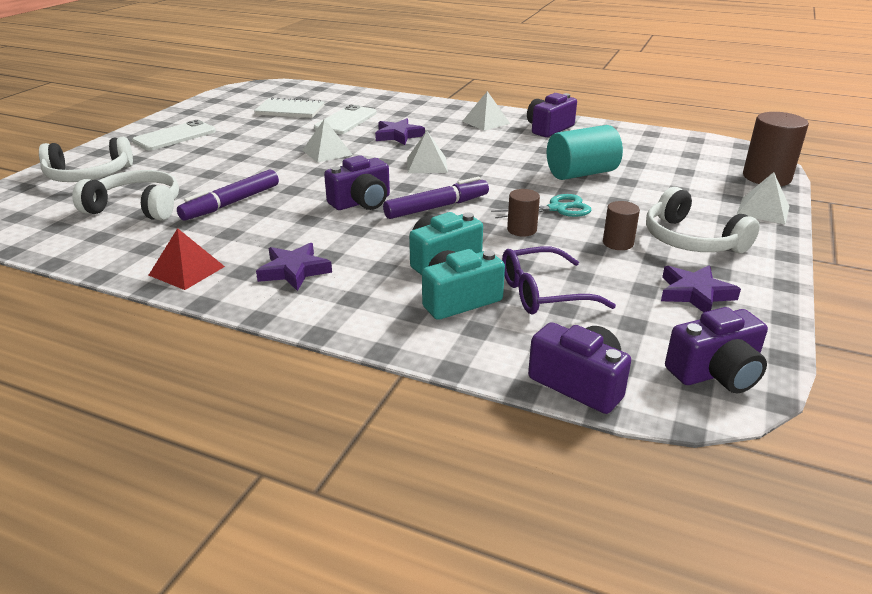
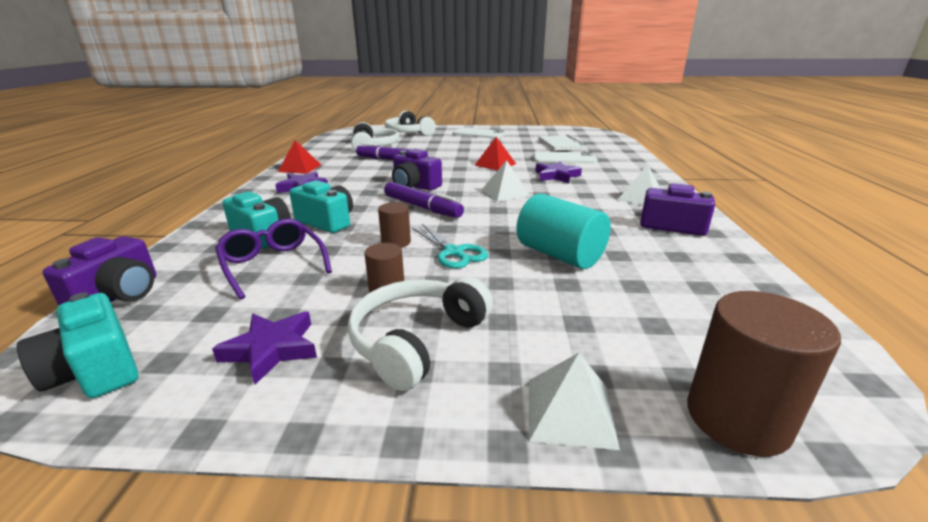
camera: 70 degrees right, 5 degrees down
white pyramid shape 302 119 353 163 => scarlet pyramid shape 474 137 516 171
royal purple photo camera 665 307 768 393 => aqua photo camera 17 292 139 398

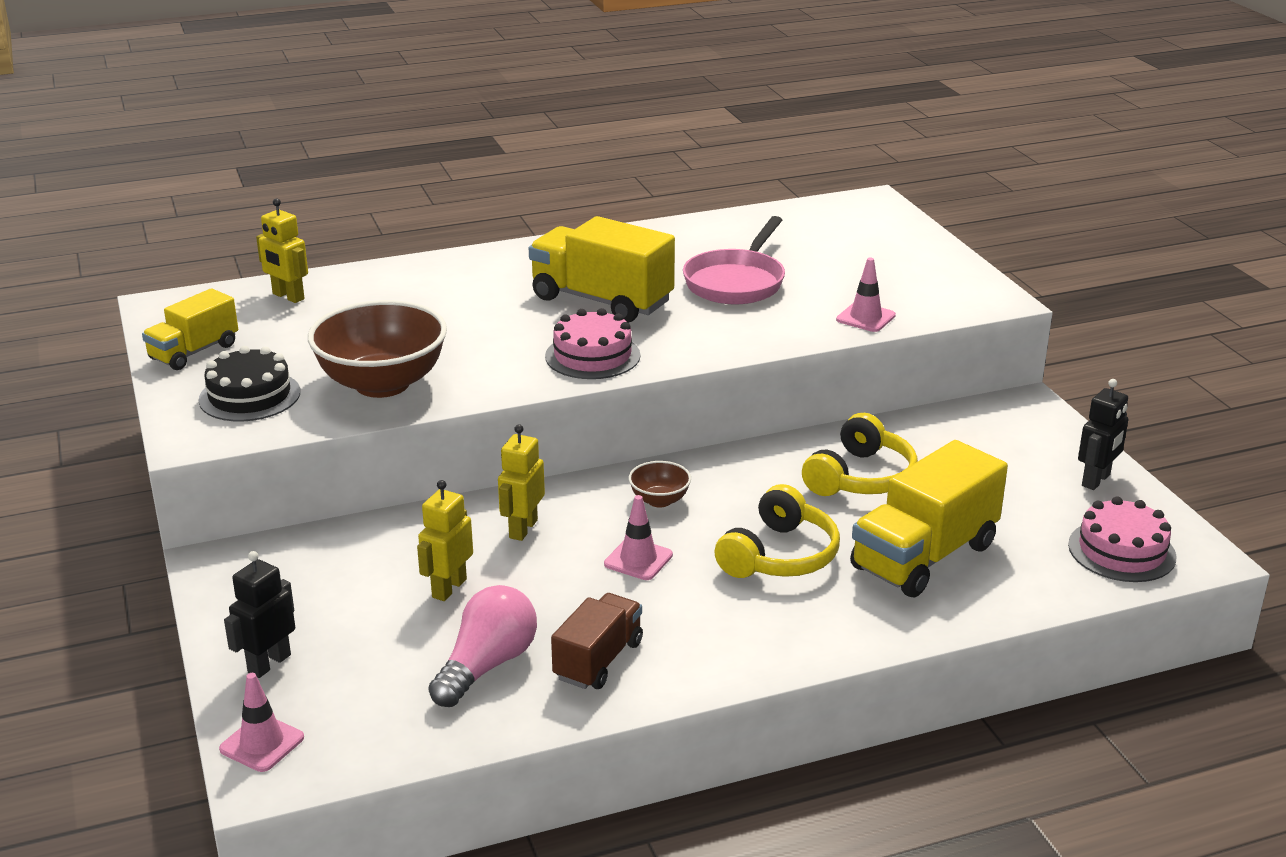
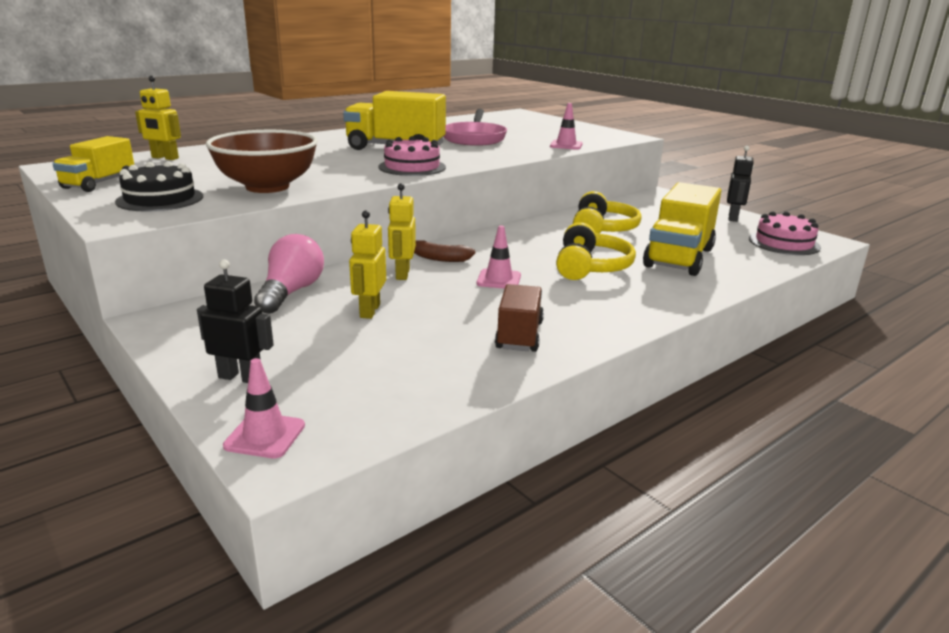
camera: 20 degrees left, 5 degrees down
black robot 224 551 295 678 => black robot 197 259 274 383, 90 degrees clockwise
rosy bulb 428 585 537 707 => rosy bulb 254 234 324 314, relocated
dark brown serving bowl 629 461 691 508 => nothing
nothing => dark brown banana fruit 414 240 475 262

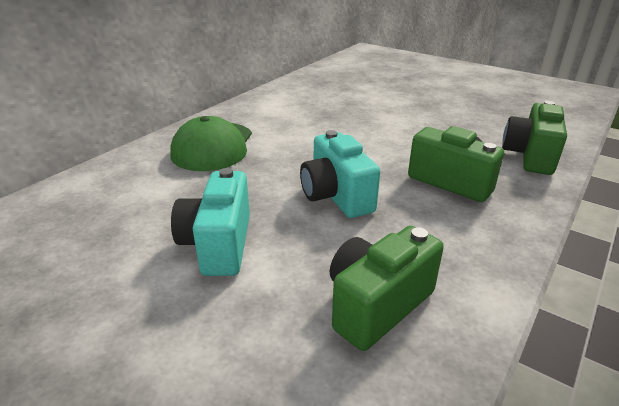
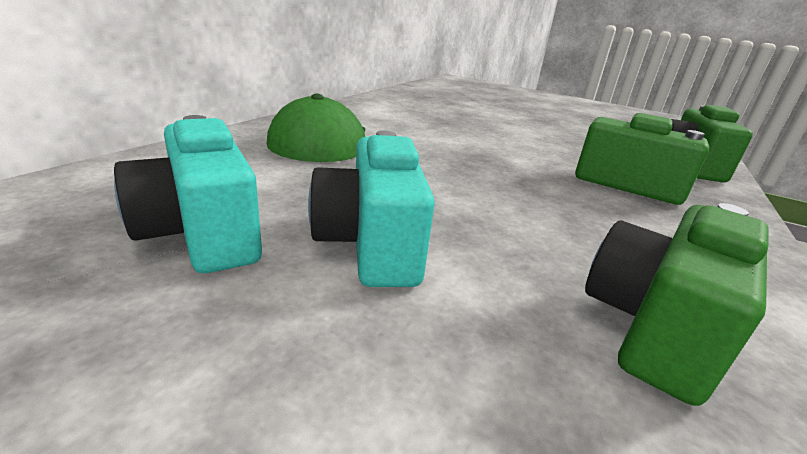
camera: 10 degrees left, 5 degrees down
aqua photo camera 300 130 380 218 => aqua photo camera 114 115 262 273, relocated

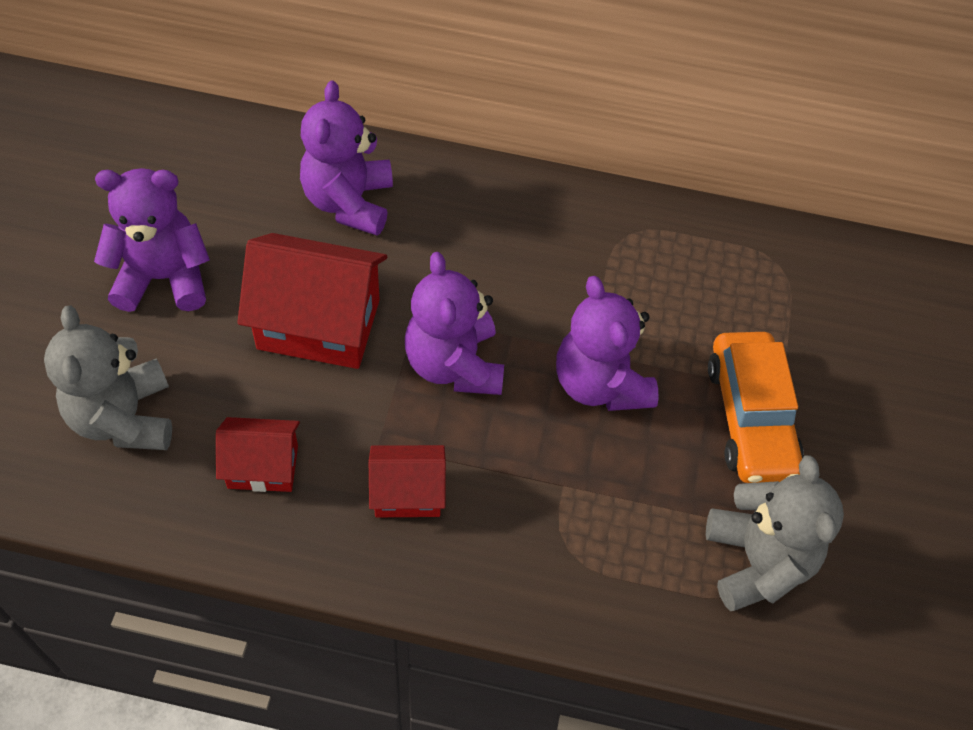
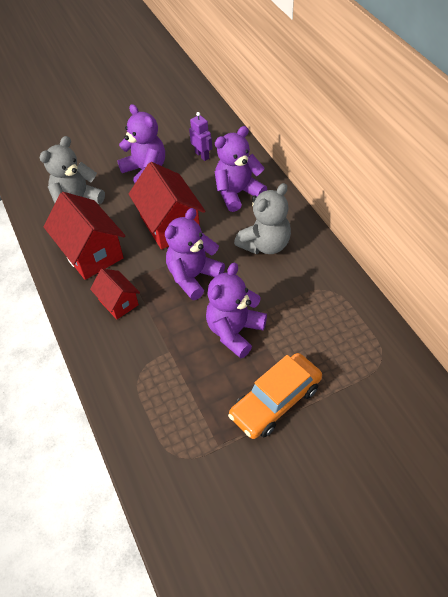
camera: 60 degrees right, 5 degrees down
scarlet cottage 216 417 300 492 => scarlet cottage 43 192 125 280, x1.76
ash-grey stuffed bear 706 455 844 611 => ash-grey stuffed bear 234 183 291 254, relocated
nothing => royal purple robot 189 112 213 161

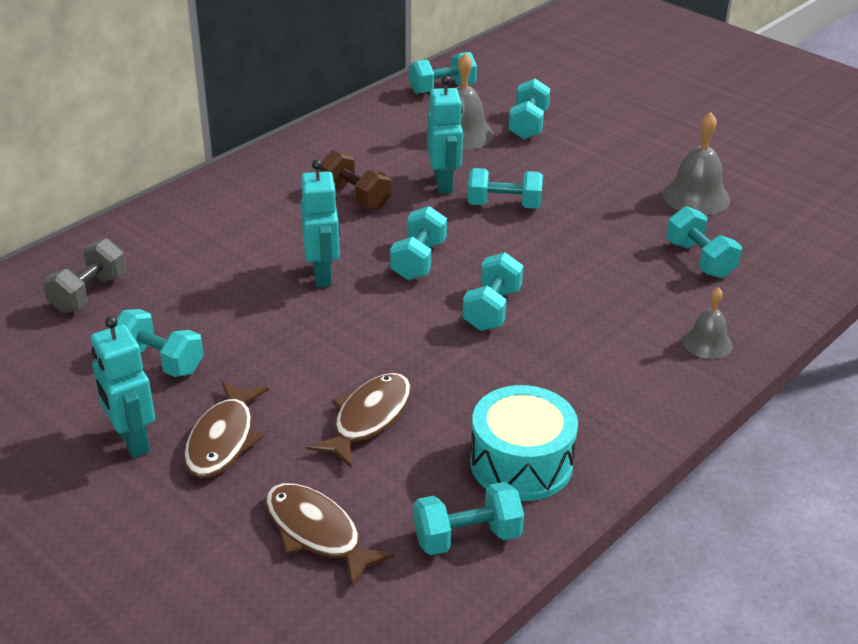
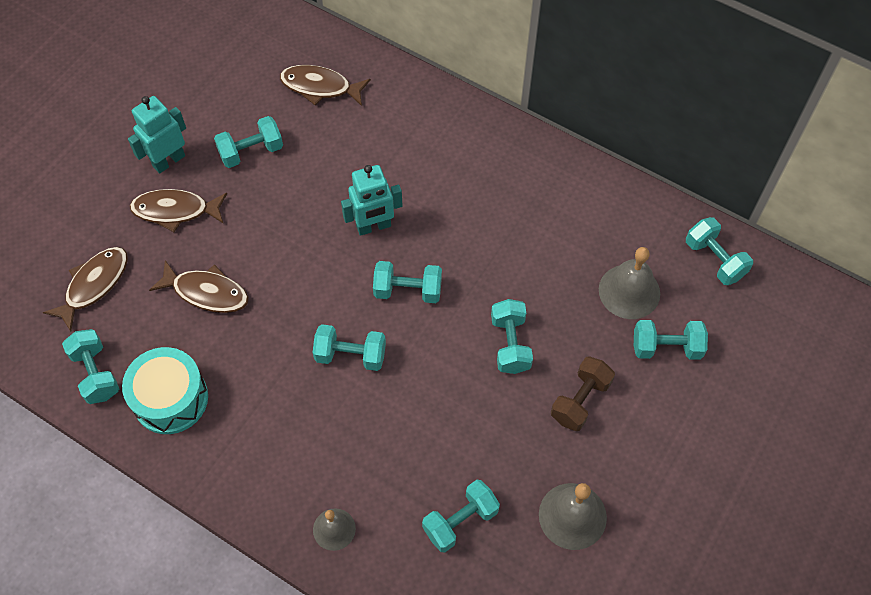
camera: 80 degrees right, 25 degrees up
ash-grey hand weight 43 238 126 313 => dark brown fish figure 280 65 371 106
aqua hand weight 117 309 204 377 => aqua hand weight 214 116 283 168, 45 degrees clockwise
dark brown hand weight 320 150 391 210 => dark brown hand weight 551 356 615 431, relocated
aqua robot 427 76 463 194 => nothing

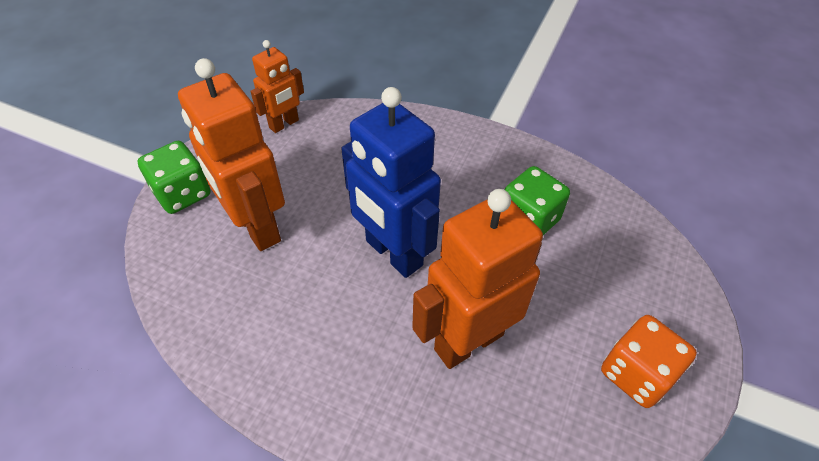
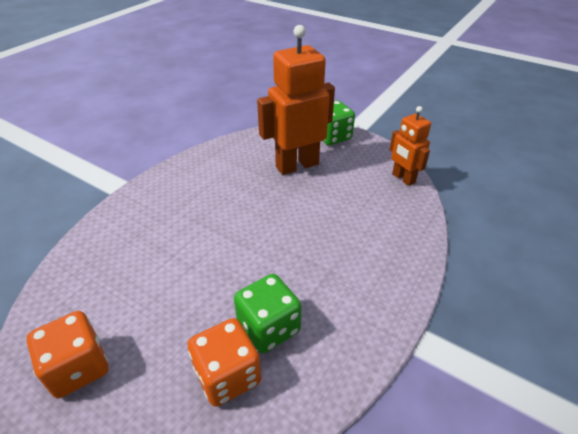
camera: 100 degrees right, 10 degrees down
blue robot 341 87 441 278 => nothing
orange robot 412 189 543 369 => nothing
nothing => orange die 188 318 261 407

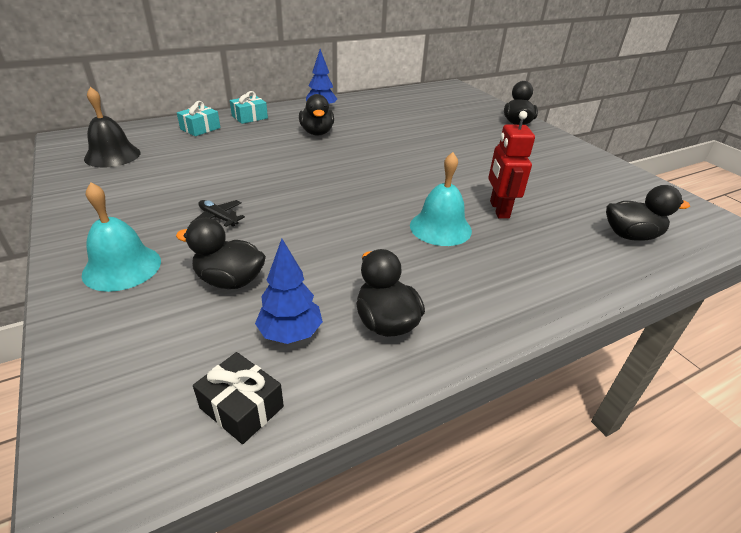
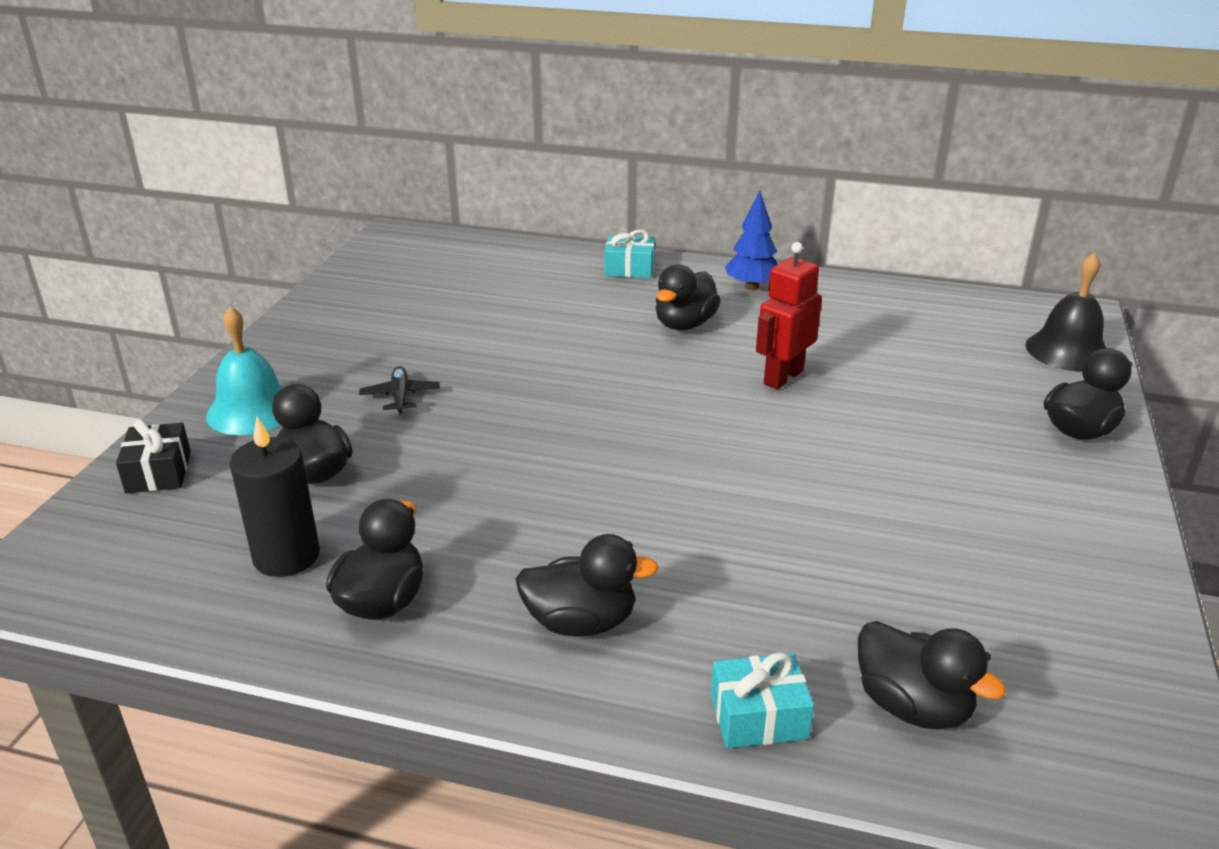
camera: 45 degrees right, 5 degrees down
black school bell 84 87 141 168 => black school bell 1026 253 1107 372, relocated
aqua wrapped gift 177 101 220 136 => aqua wrapped gift 711 652 814 748, relocated
black wrapped gift 193 352 284 444 => black wrapped gift 116 420 191 493, relocated
blue fir tree 255 239 323 344 => black pillar candle 230 417 320 577
aqua school bell 410 152 472 246 => nothing
scarlet robot 488 111 535 219 => scarlet robot 756 242 822 389, relocated
nothing => black rubber duck 515 534 659 637

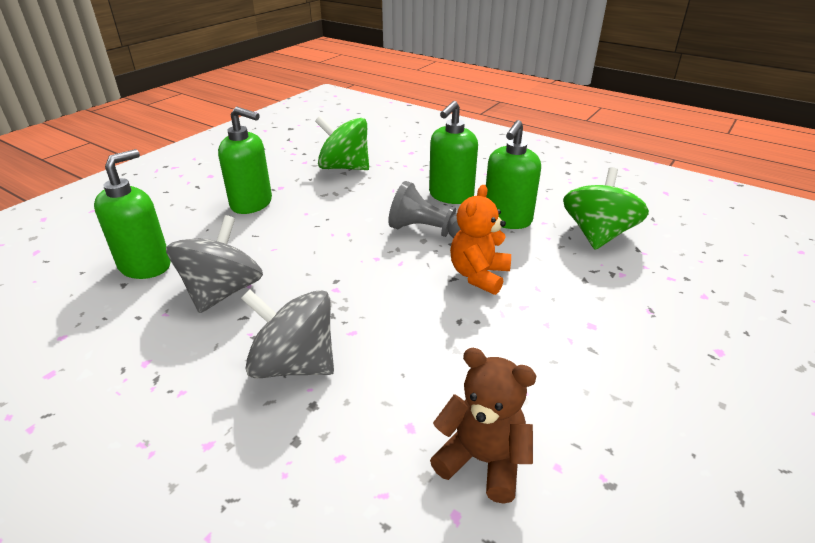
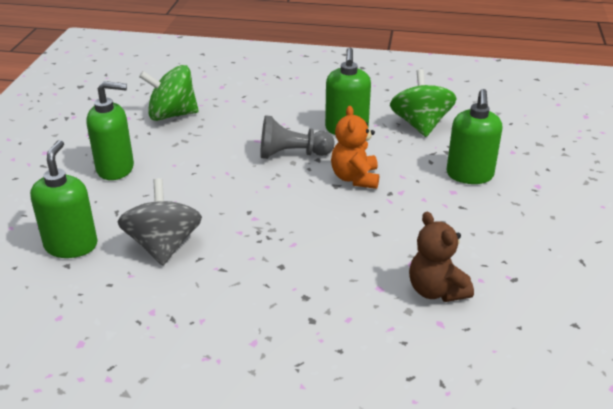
camera: 25 degrees left, 0 degrees up
ash-grey whirligig 241 290 334 379 => nothing
green pump bottle 429 101 478 204 => green pump bottle 446 89 502 184, relocated
dark brown stuffed bear 430 348 537 504 => dark brown stuffed bear 409 212 474 302, 120 degrees counterclockwise

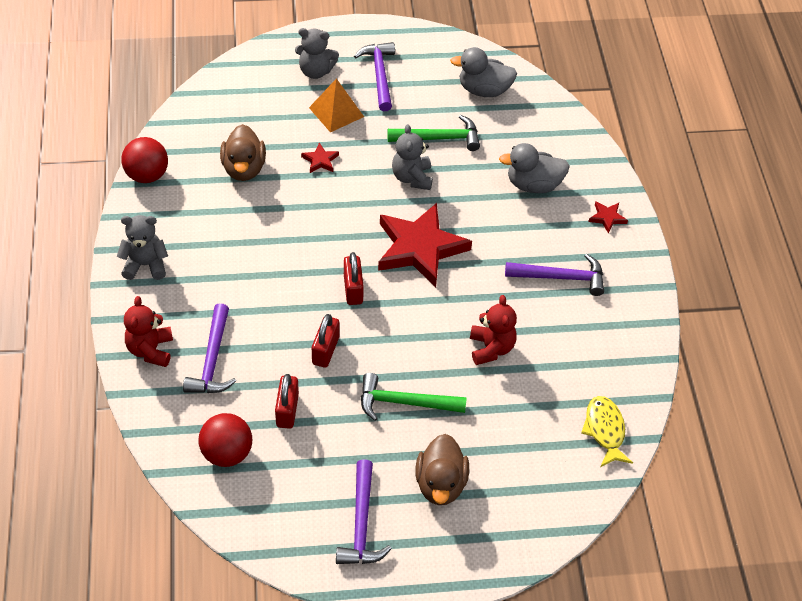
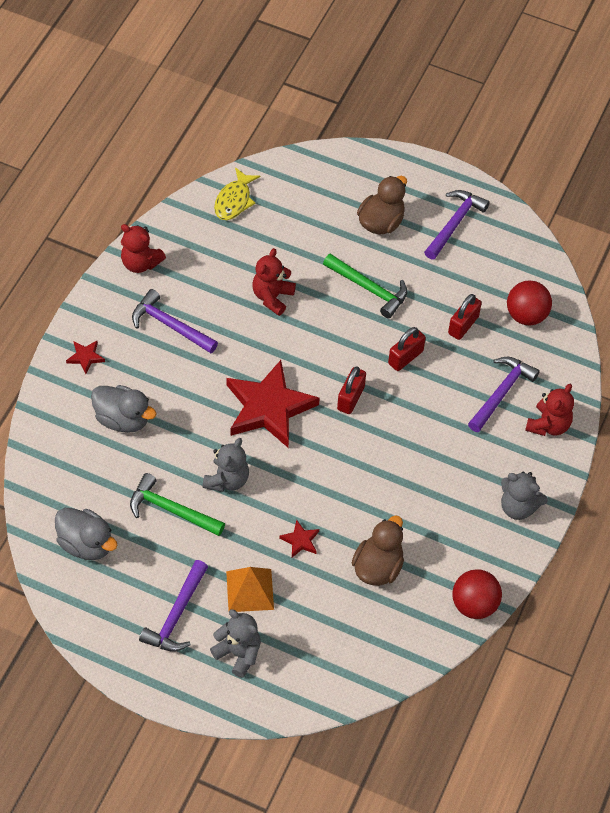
camera: 150 degrees left, 5 degrees up
nothing => scarlet stuffed bear 121 224 166 273

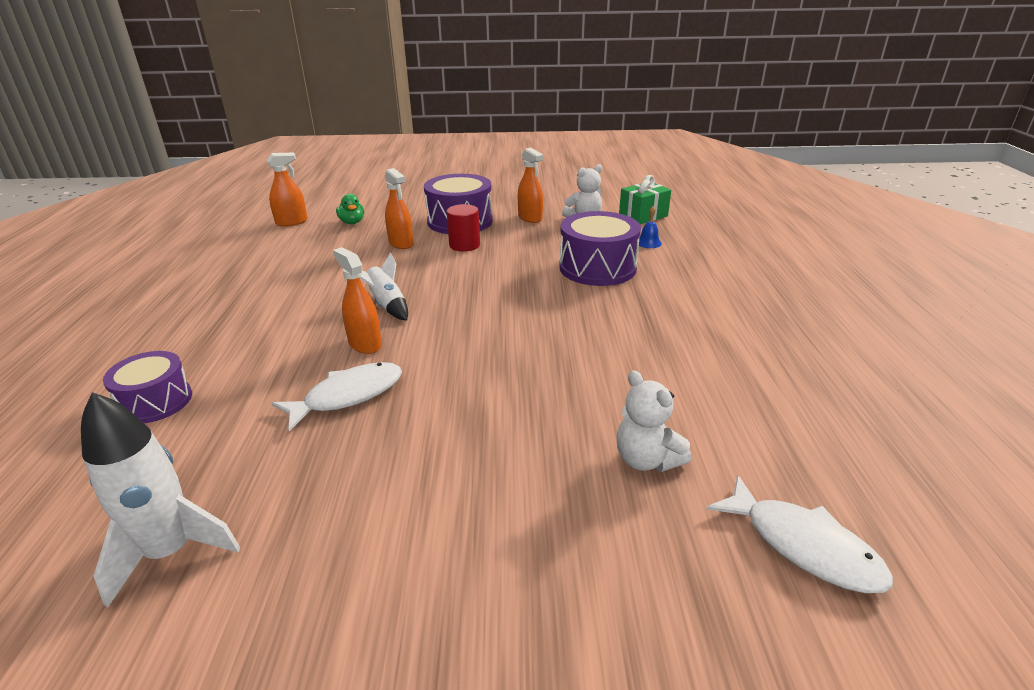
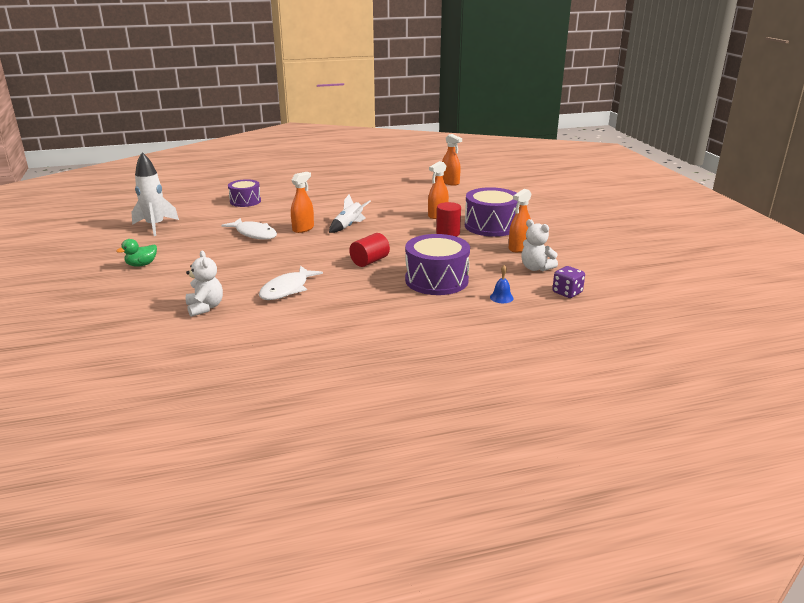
camera: 75 degrees right, 5 degrees down
green rubber duck 336 194 364 224 => green rubber duck 116 239 157 267, relocated
white stuffed bear 616 371 691 472 => white stuffed bear 186 251 223 317, 120 degrees clockwise
green wrapped gift 619 175 671 224 => royal purple die 552 266 585 298
white fish figure 706 475 893 593 => white fish figure 259 266 323 300, relocated
nothing => scarlet solid cylinder 349 233 390 267

